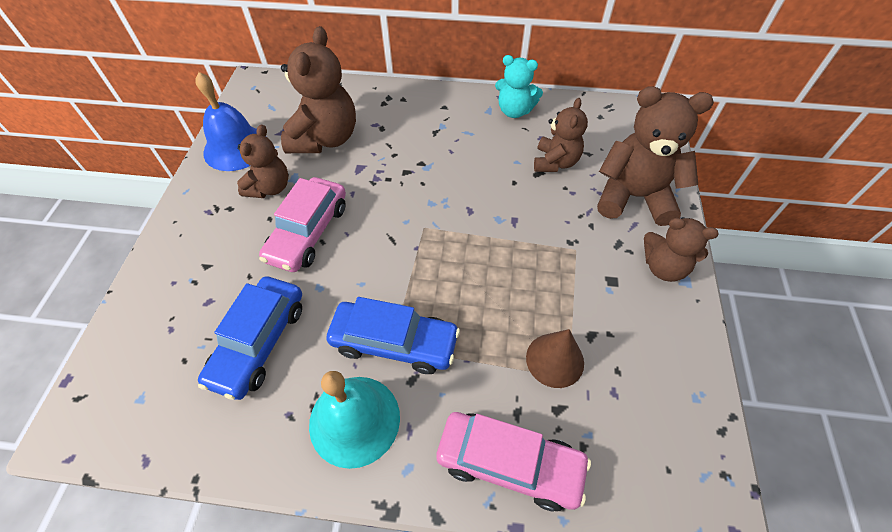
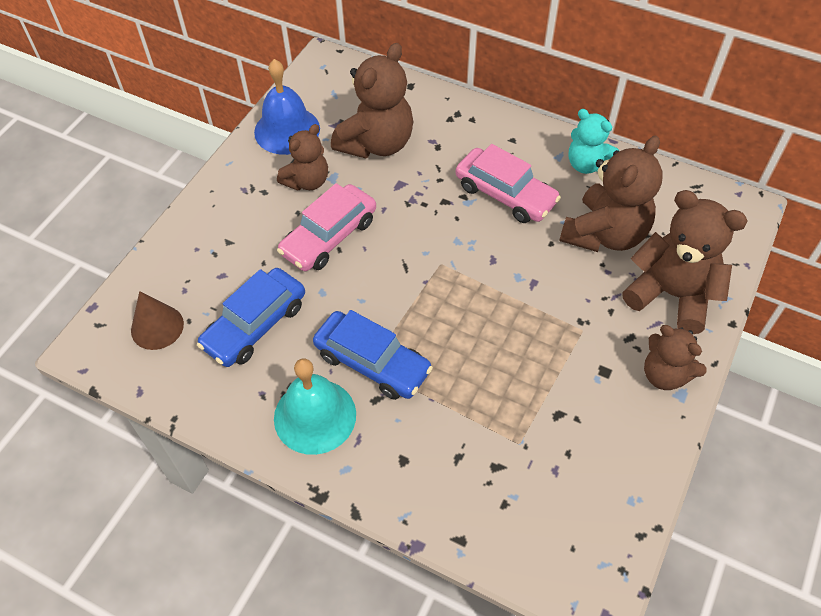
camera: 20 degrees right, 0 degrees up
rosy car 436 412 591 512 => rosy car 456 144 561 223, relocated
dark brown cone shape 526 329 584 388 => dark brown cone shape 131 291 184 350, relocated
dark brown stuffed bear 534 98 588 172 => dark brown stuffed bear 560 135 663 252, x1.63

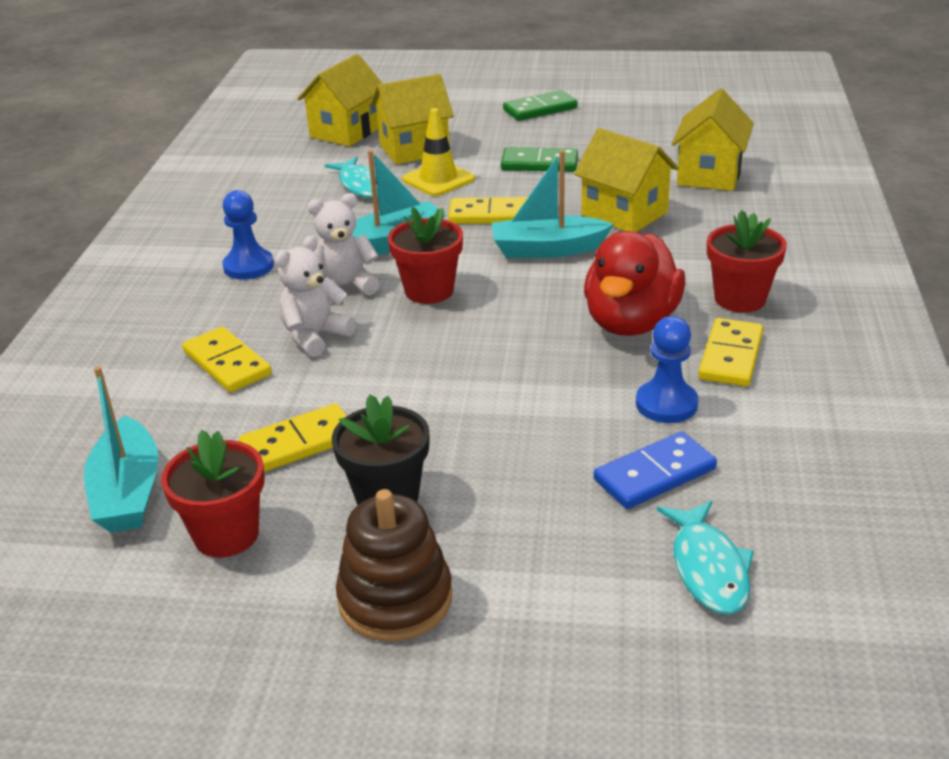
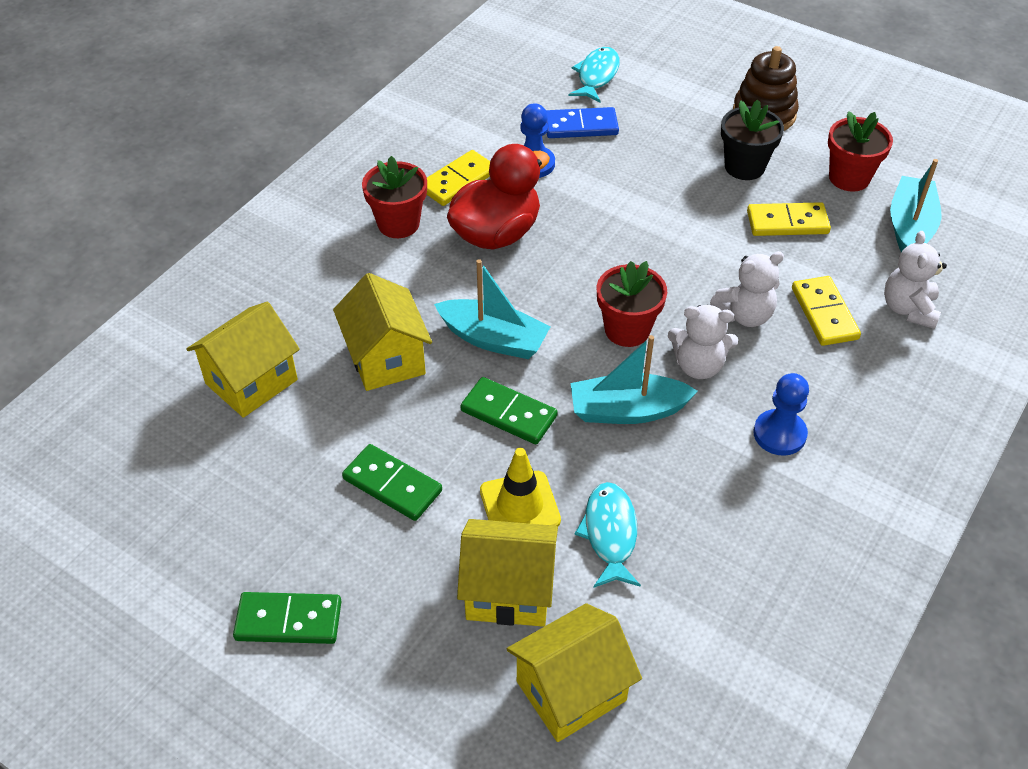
camera: 155 degrees left, 15 degrees up
bright yellow domino 448 197 528 224 => green domino 461 377 558 444
nothing => white stuffed bear 884 231 947 329

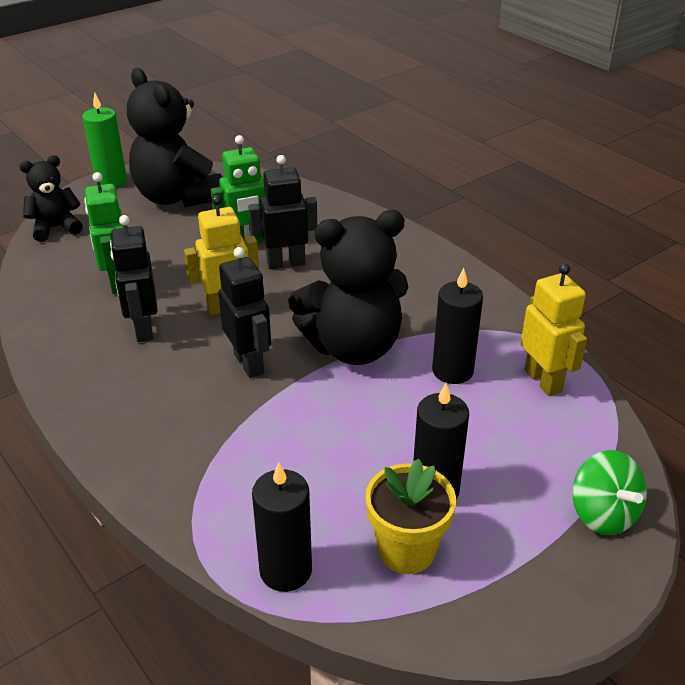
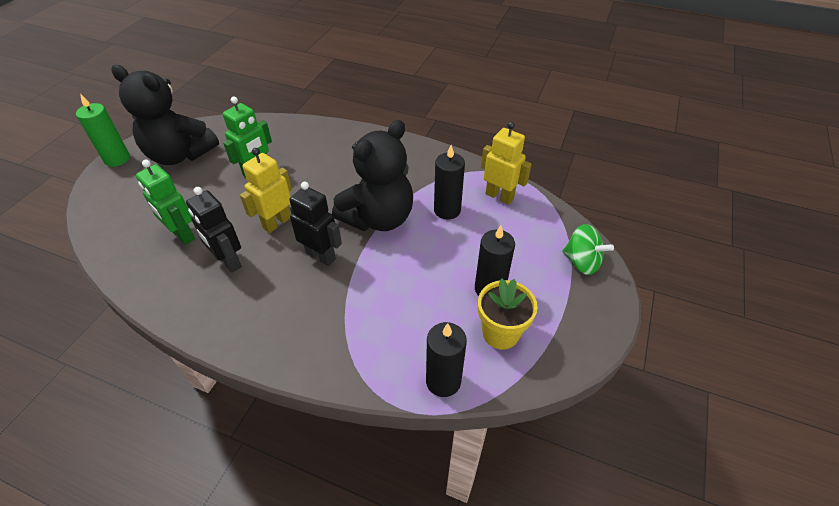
camera: 30 degrees left, 10 degrees up
black stuffed bear 20 155 83 242 => nothing
black robot 248 155 317 270 => nothing

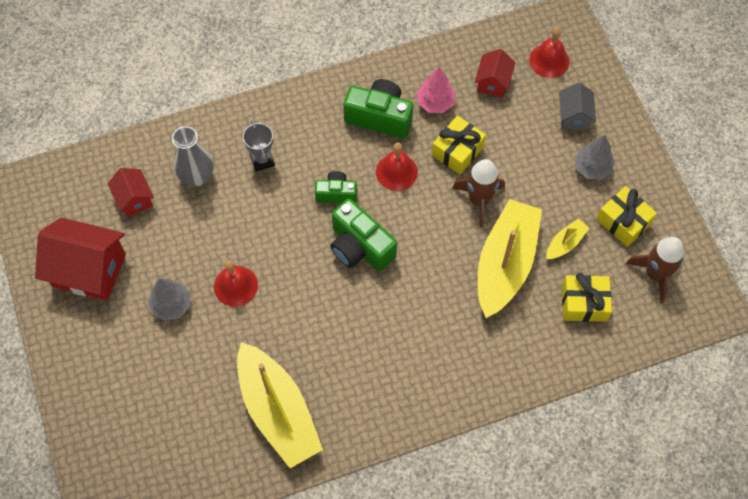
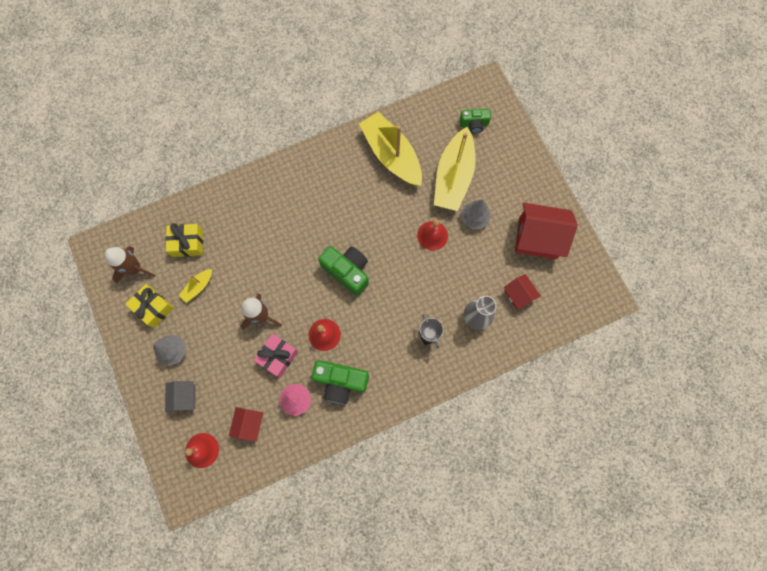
camera: 175 degrees right, 10 degrees up
green photo camera 315 171 357 204 => green photo camera 460 109 491 133, relocated
bright yellow wrapped gift 432 116 486 175 => rosy wrapped gift 254 334 298 378
bright yellow boat 478 199 542 318 => bright yellow boat 434 127 476 211, relocated

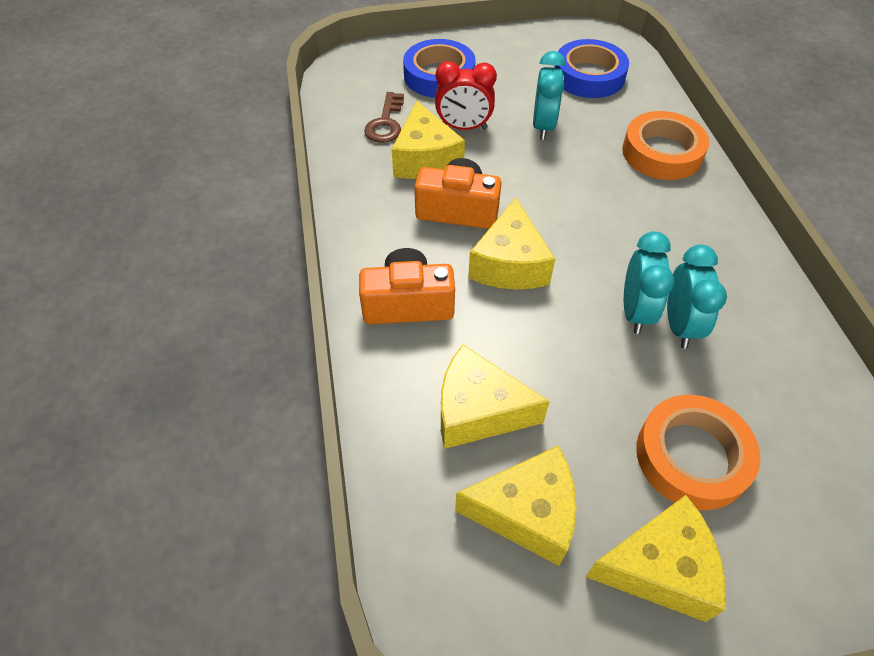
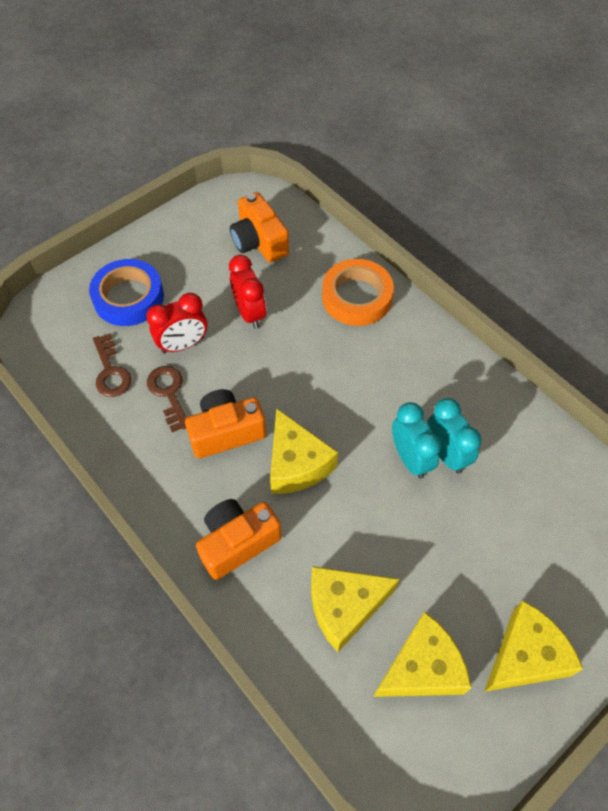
camera: 30 degrees left, 5 degrees up
bright yellow cheese wedge 392 100 465 179 => dark brown door key 147 366 186 432
aqua clock 533 51 565 140 => scarlet clock 229 255 266 329
blue sticky tape 554 39 629 98 => orange photo camera 230 192 289 263
orange sticky tape 636 395 761 510 => nothing

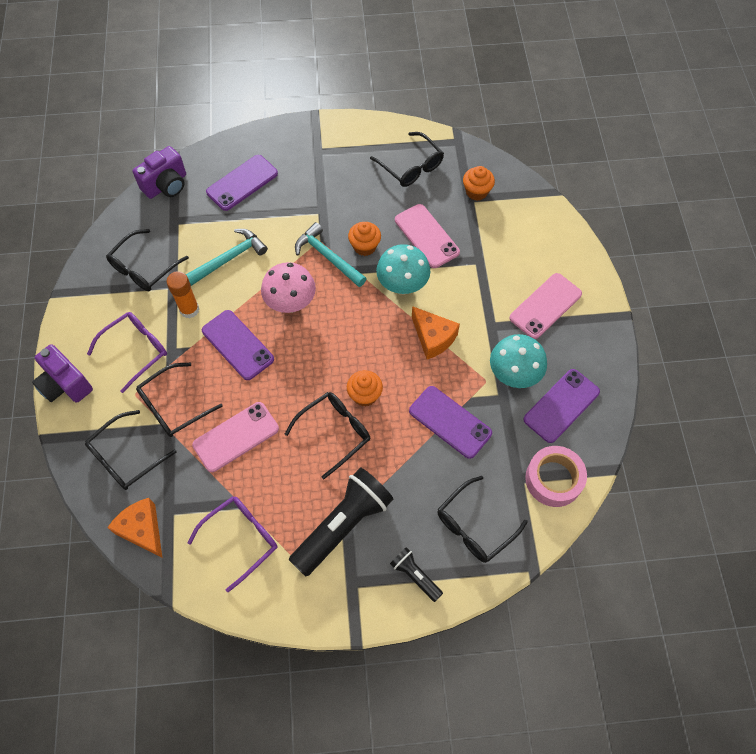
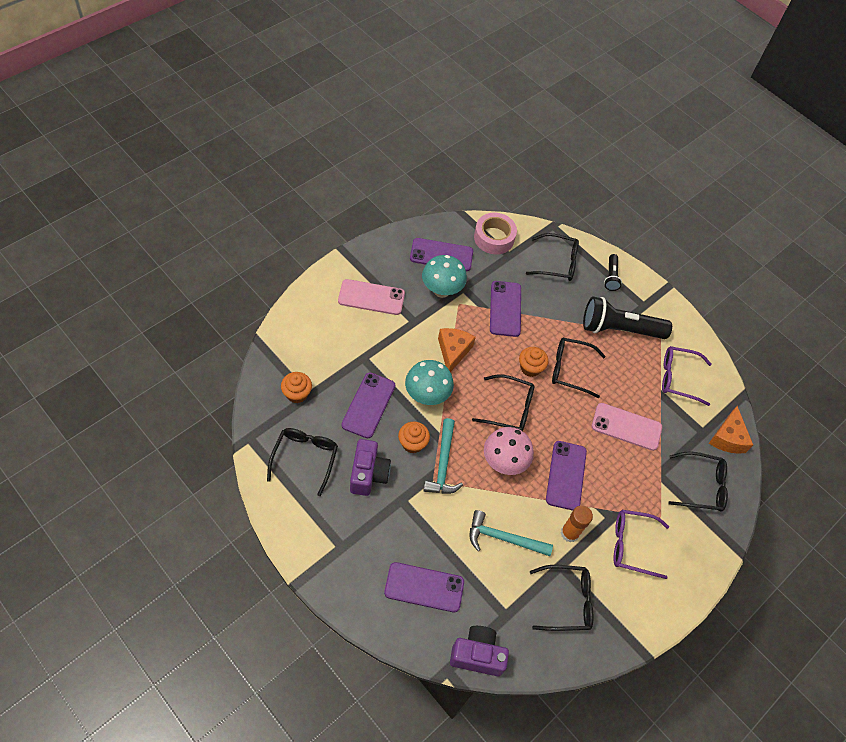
camera: 135 degrees left, 5 degrees down
royal purple photo camera 32 344 93 403 => royal purple photo camera 350 439 391 496, relocated
black eyeglasses 136 362 223 437 => black eyeglasses 472 374 534 431, relocated
rosy mobile phone 395 204 460 268 => royal purple mobile phone 341 372 395 438

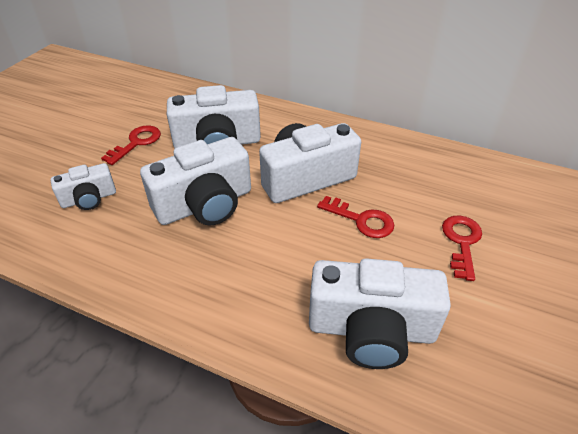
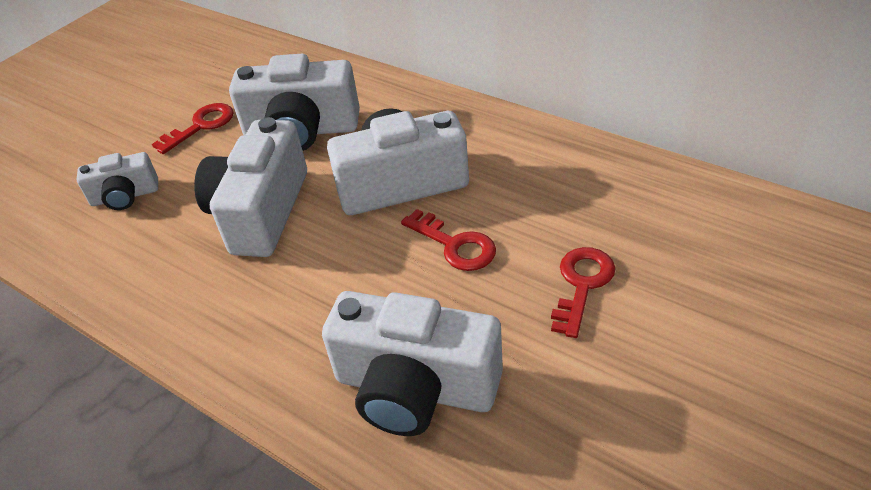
camera: 15 degrees right, 0 degrees up
white photo camera 140 137 251 226 => white photo camera 194 117 307 257, 120 degrees clockwise

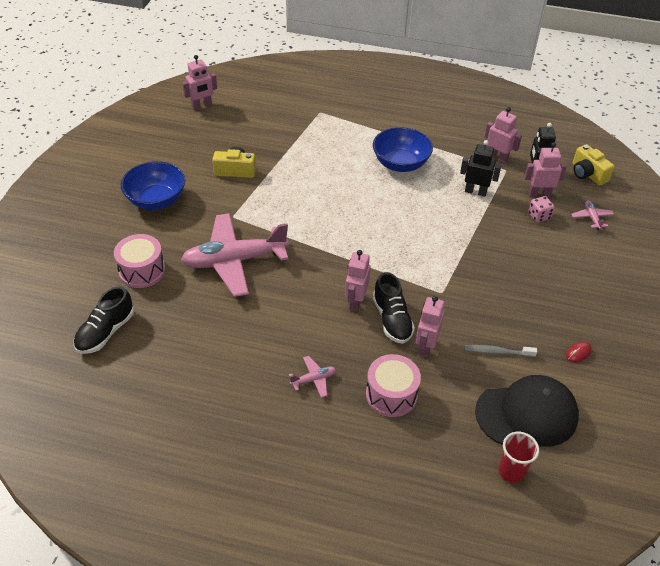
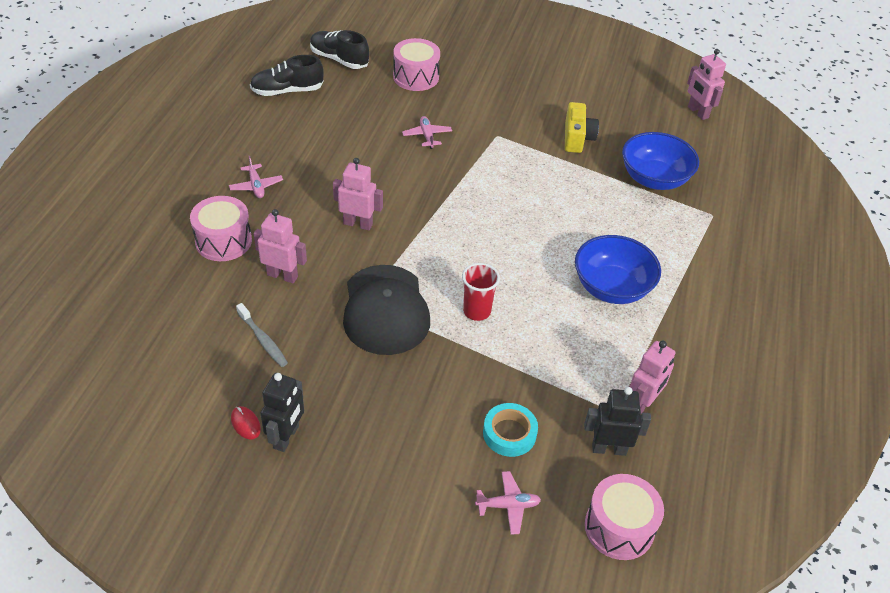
camera: 90 degrees right, 0 degrees up
blue serving bowl 121 161 185 210 => blue serving bowl 622 132 699 190, relocated
rosy aeroplane 181 213 289 297 => rosy aeroplane 402 116 452 149, x0.40
black shoe 373 272 415 344 => black shoe 250 55 324 96, relocated
black robot 460 140 501 197 => black robot 260 373 304 452, relocated
ash-grey dental brush 465 345 537 357 => ash-grey dental brush 236 303 288 367, 135 degrees clockwise
black peaked cap 475 375 579 447 => black peaked cap 343 265 430 355, relocated
scarlet cup 499 432 539 483 => scarlet cup 462 263 500 321, relocated
rosy robot 524 142 567 197 => nothing
rosy die 528 196 555 222 => aqua sticky tape 483 403 538 457
bright yellow photo camera 573 144 614 186 => rosy toy drum 585 474 664 560

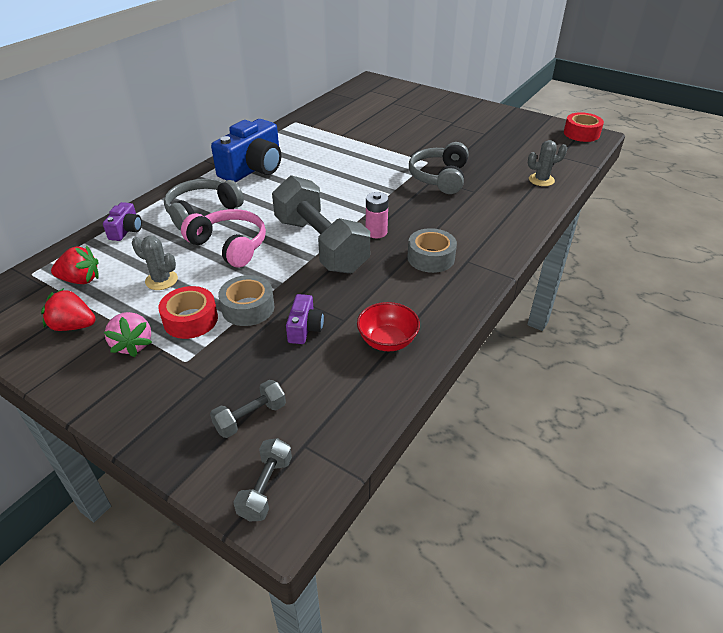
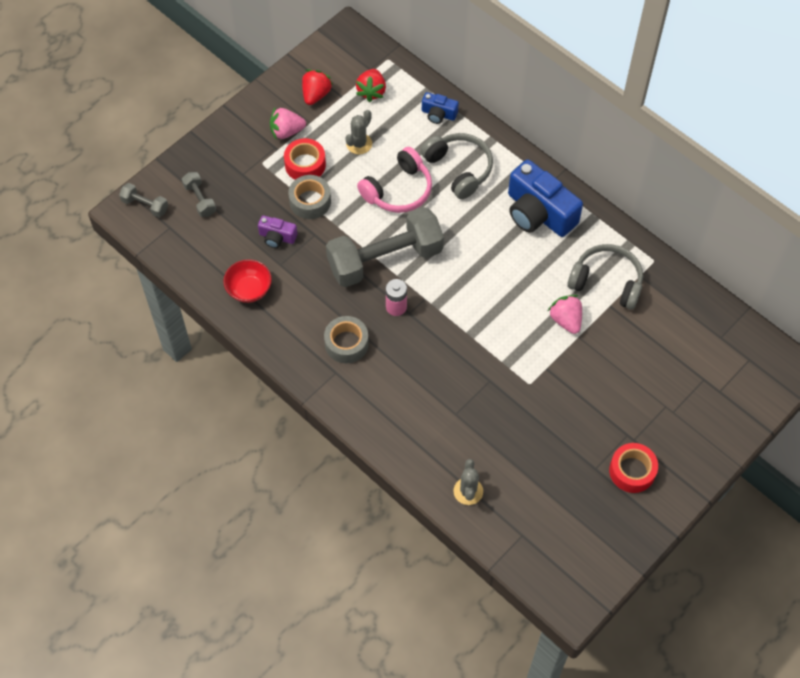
camera: 100 degrees right, 20 degrees up
royal purple photo camera 103 202 142 241 => blue photo camera 422 92 459 124
ash-grey headphones 409 142 469 194 => ash-grey headphones 567 244 643 310, relocated
scarlet sticky tape 564 112 604 142 => scarlet sticky tape 609 443 658 493, relocated
nothing => rosy strawberry 548 295 582 334

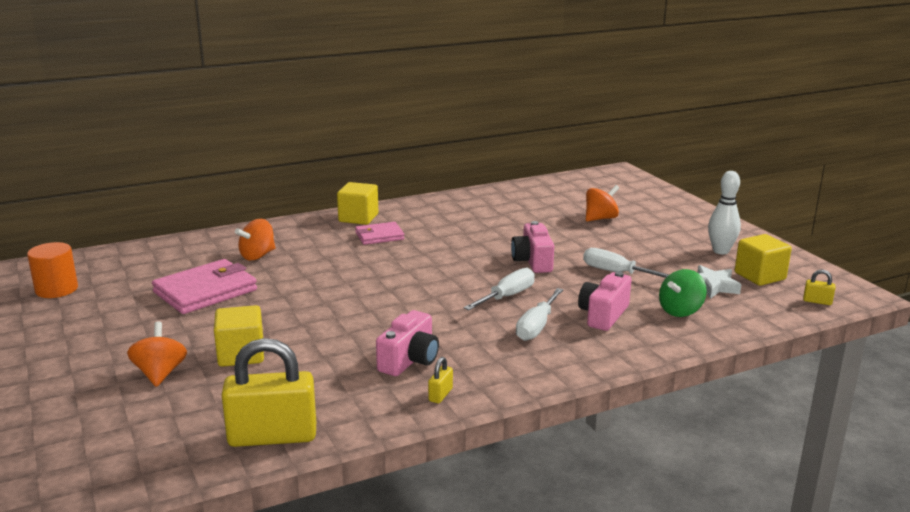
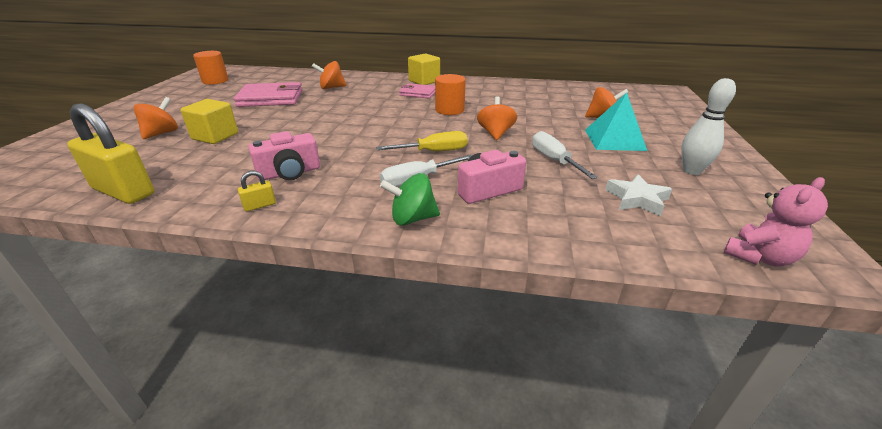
camera: 35 degrees right, 10 degrees up
white flat screwdriver 464 268 535 310 => bright yellow flat screwdriver 376 131 468 151
rosy photo camera 511 221 554 273 => orange whirligig 477 96 517 140
green whirligig 659 269 707 317 => green whirligig 380 173 440 226, relocated
bright yellow block 735 234 792 286 => nothing
bright yellow small lock 803 270 835 305 => rosy stuffed bear 724 177 828 267
nothing => orange solid cylinder 435 74 466 115
nothing => aqua pyramid shape 585 93 647 151

